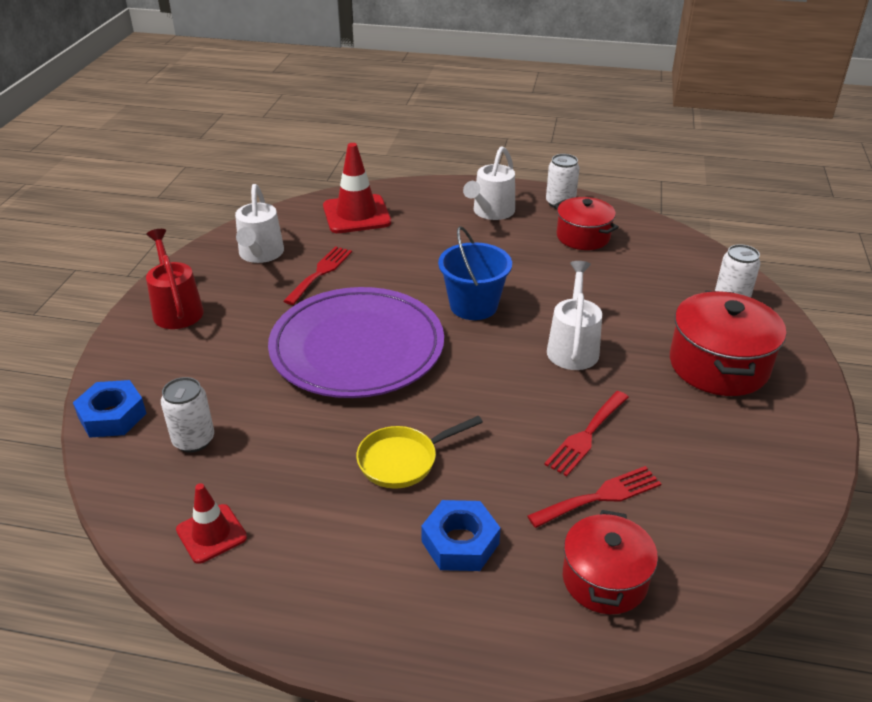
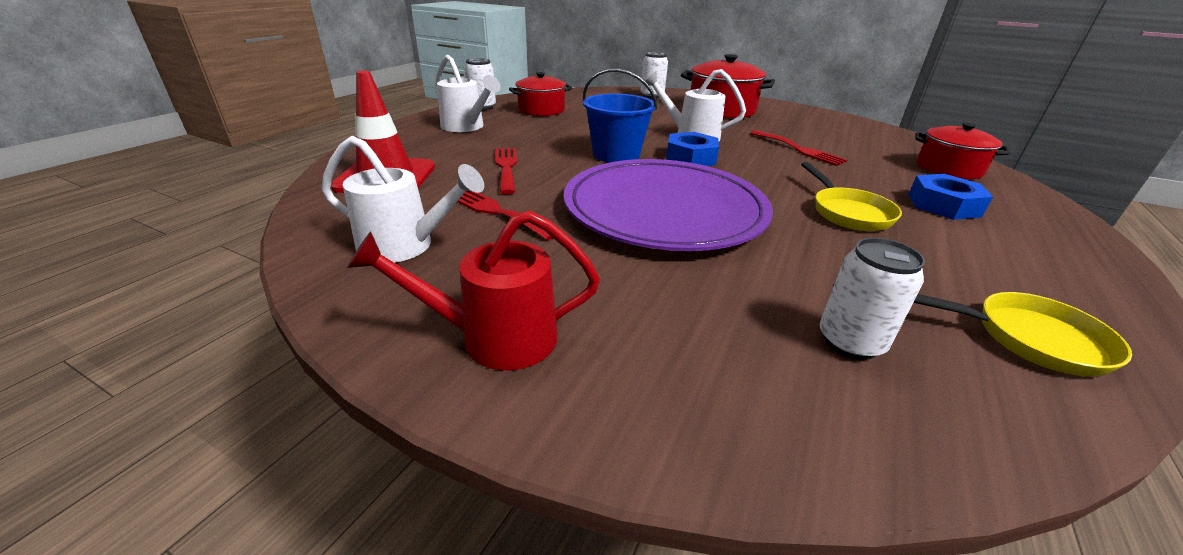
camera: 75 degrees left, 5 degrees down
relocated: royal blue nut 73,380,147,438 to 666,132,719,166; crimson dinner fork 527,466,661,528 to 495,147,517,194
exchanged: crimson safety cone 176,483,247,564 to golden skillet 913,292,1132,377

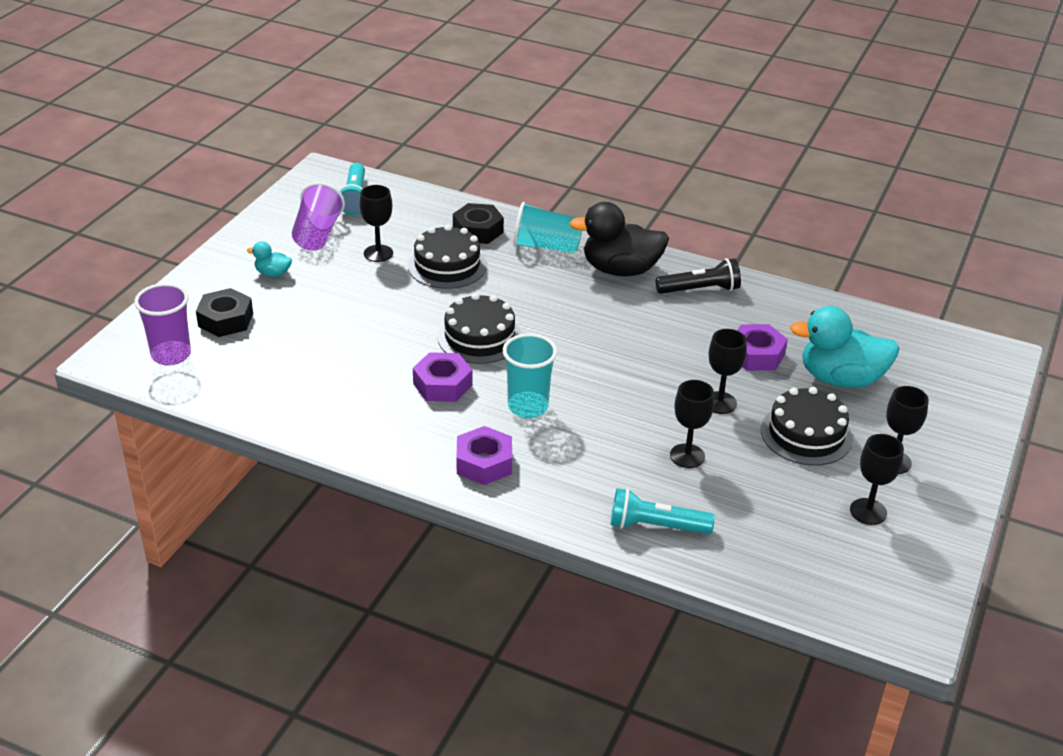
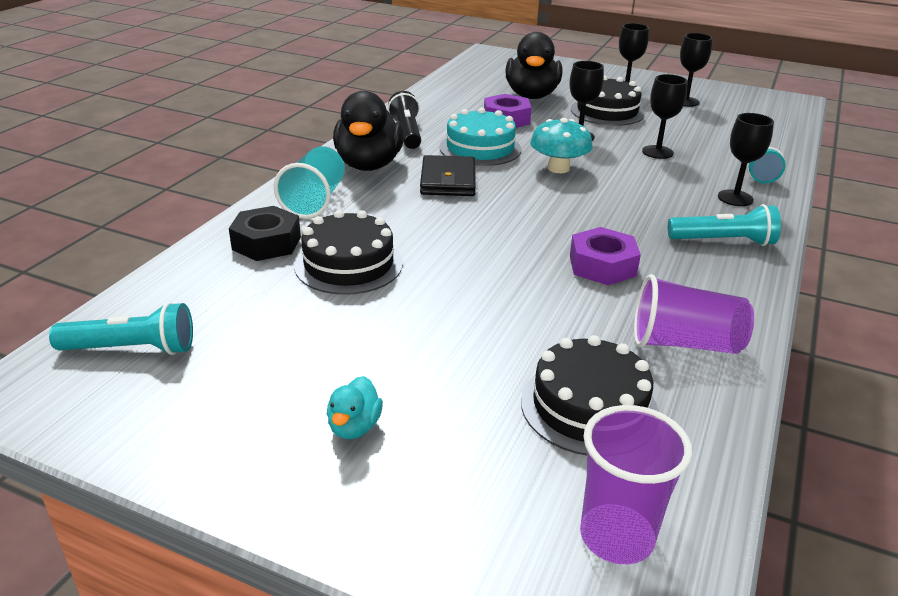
camera: 90 degrees left, 5 degrees down
missing: jet-black nut 196,288,253,337; turquoise cup 503,333,557,418
appeared: jet-black wallet 420,155,476,196; turquoise gateau 439,108,521,166; turquoise fungus 530,118,593,173
relocated: royal purple cup 292,182,345,251 to 634,274,754,354; jet-black chalice 360,185,393,262 to 718,113,774,206; jet-black gateau 437,293,521,364 to 521,335,659,456
exchanged: royal purple nut 456,426,512,485 to turquoise torch 668,204,781,246
colour: turquoise rubber duck 790,306,900,388 to jet-black rubber duck 505,32,563,99

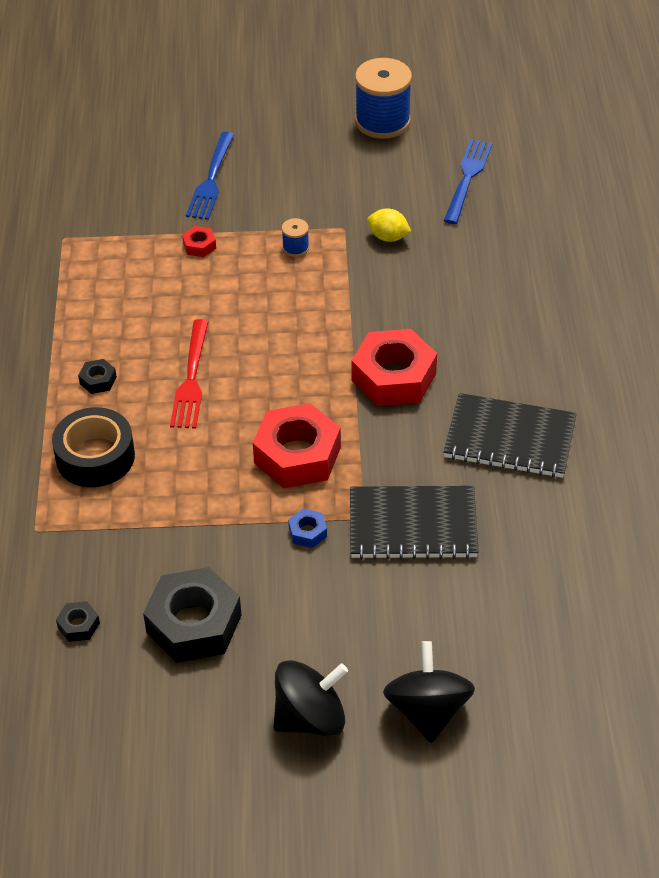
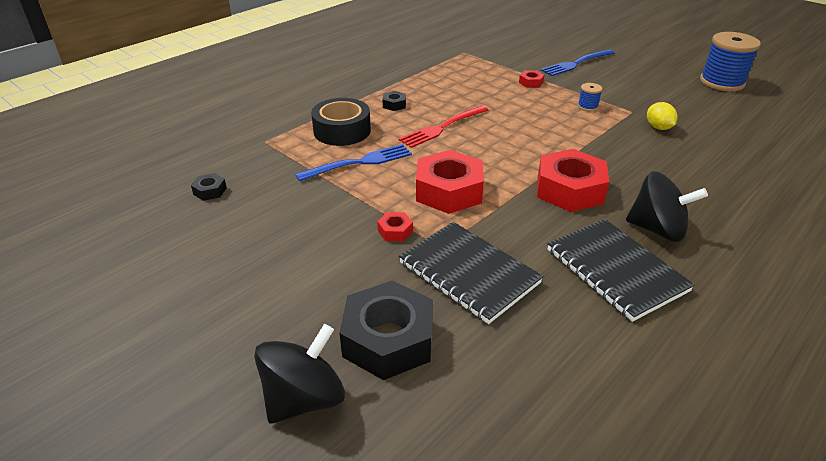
camera: 45 degrees right, 10 degrees down
relocated: jet-black nut 143,567,242,663 to 340,280,433,380; jet-black toy top 273,660,348,737 to 626,171,708,242; royal blue dinner fork 444,139,492,224 to 295,144,412,181
colour: royal blue nut 288,508,327,548 to crimson nut 377,212,413,241

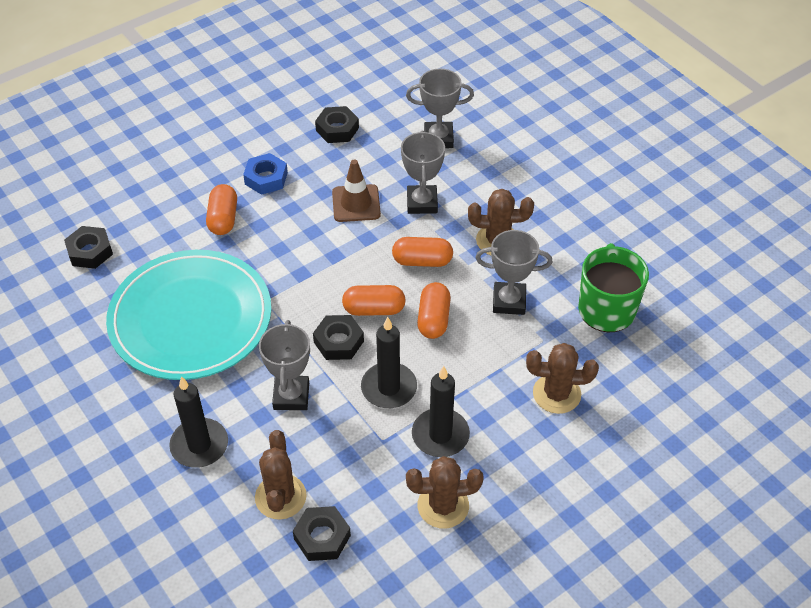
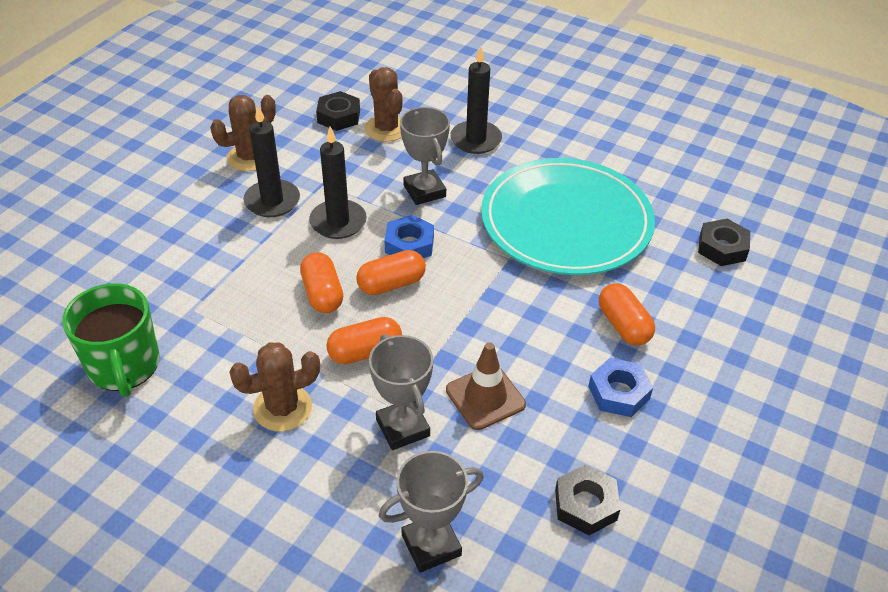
camera: 155 degrees right, 5 degrees down
missing: grey prize cup 475,230,553,315; dark brown cactus 526,343,599,414
colour: jet-black nut 313,315,364,360 to royal blue nut 384,215,434,258

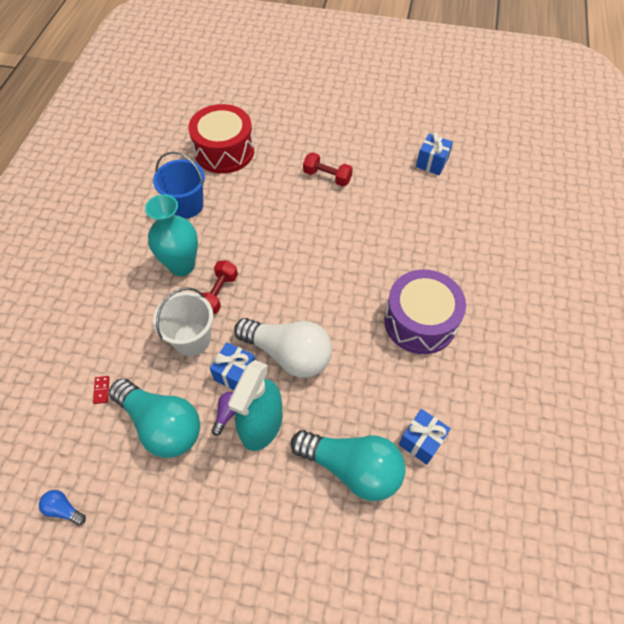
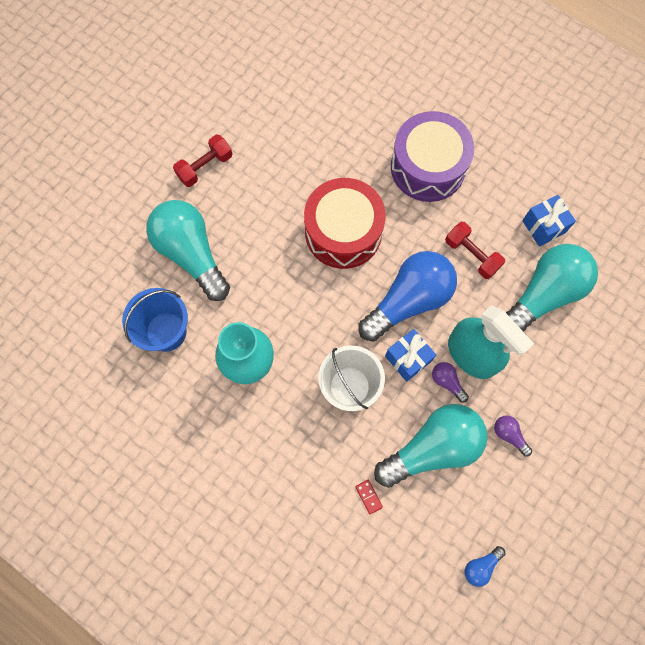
camera: 65 degrees left, 15 degrees up
missing: royal blue present 416,132,453,175
appeared: turquoise bulb 146,200,230,301; royal purple bulb 494,416,532,457
relocated: crimson toy drum 188,104,254,174 to 304,178,386,269; crimson free weight 202,260,238,314 to 445,222,505,279
colour: pure white bulb 234,318,332,378 to royal blue bulb 359,251,457,342
spun: crimson domino piece 93,376,110,404 = 355,480,383,514 45 degrees clockwise

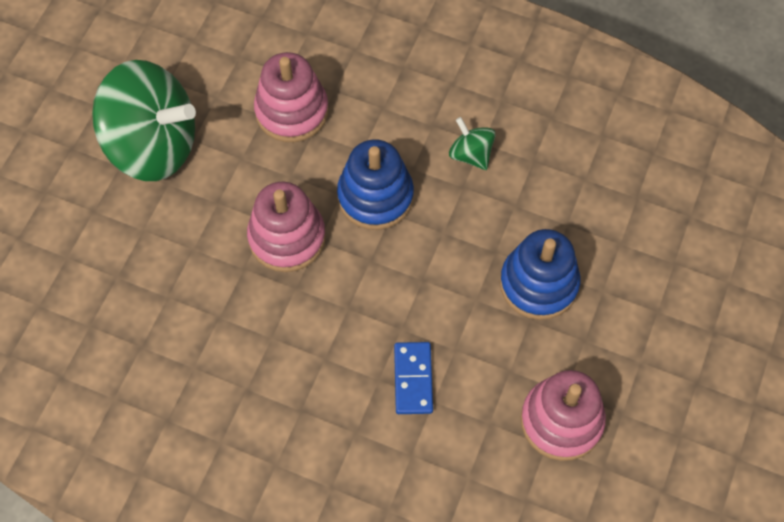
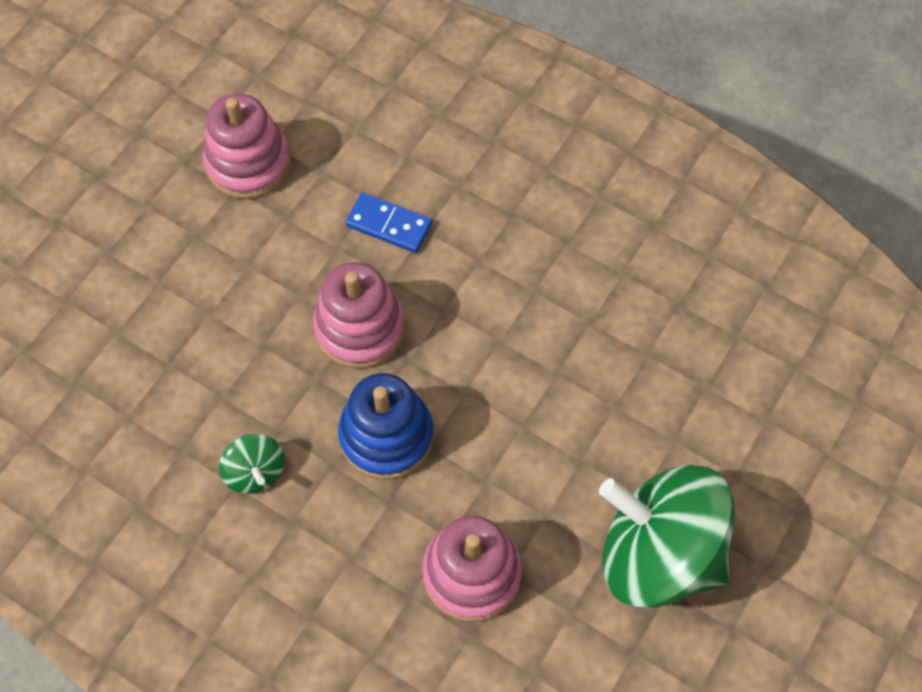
camera: 170 degrees left, 0 degrees up
missing: royal blue stacking rings 500,229,580,320
relocated: rosy stacking rings 247,182,326,272 to 313,262,405,369
spun: royal blue domino piece 394,342,433,414 = 346,192,432,253 75 degrees counterclockwise

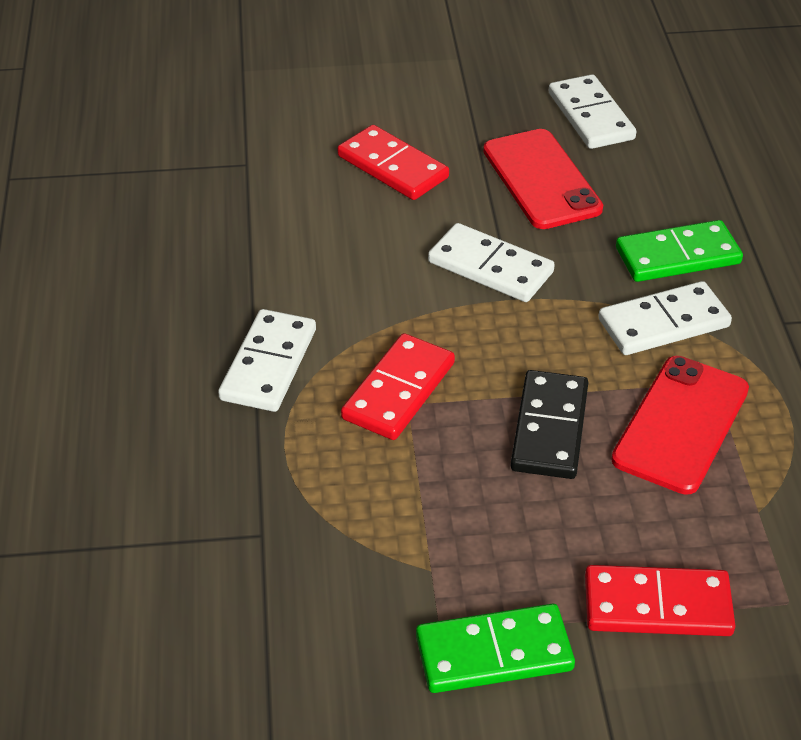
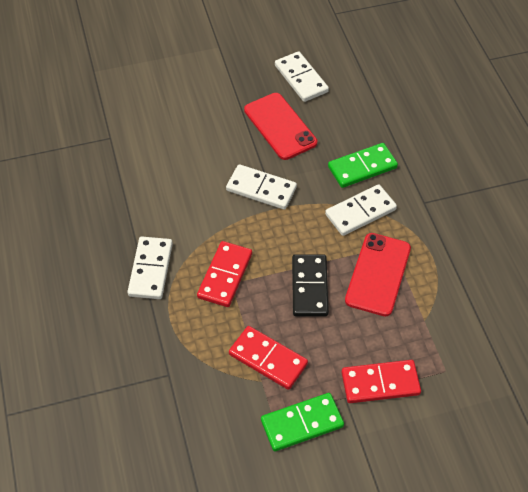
camera: 10 degrees left, 10 degrees up
relocated: crimson domino piece 337,125,449,200 to 229,326,308,390

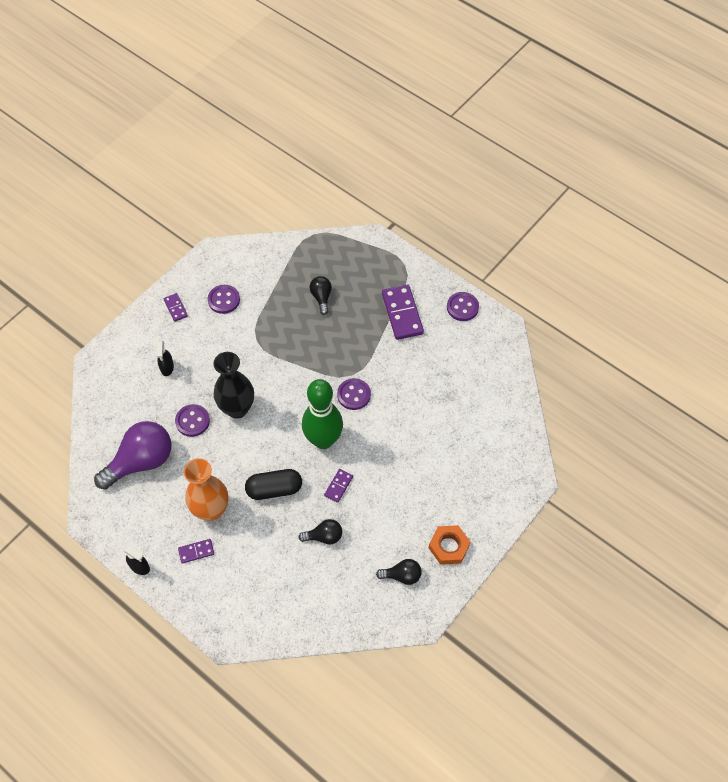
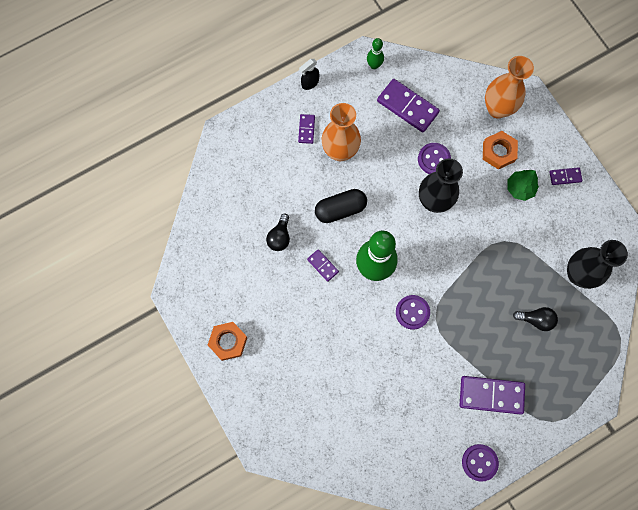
camera: 110 degrees right, 15 degrees up
missing: royal purple button 208,285,240,314; jet-black bulb 376,559,422,585
appeared: green tenpin 367,38,384,69; bright orange vase 485,56,534,118; green fir tree 507,170,539,201; jet-black vase 567,240,628,289
exchanged: royal purple bulb 94,421,171,490 to royal purple domino piece 377,79,440,133; jet-black spray cleaner 156,340,174,376 to bright orange nut 483,131,518,170
spun: jet-black pill shape 245,469,302,500 = 315,189,367,223 60 degrees clockwise

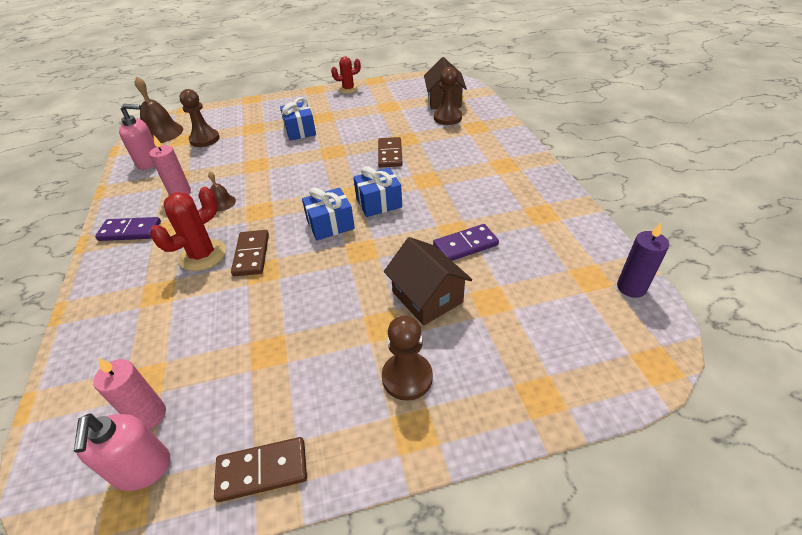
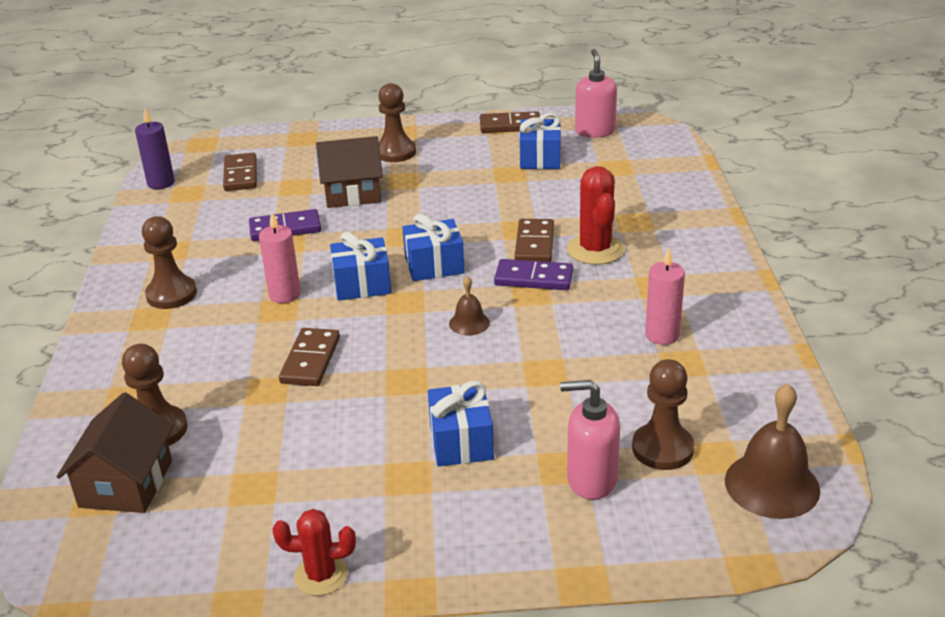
camera: 170 degrees left, 10 degrees down
appeared: dark brown pawn 142,216,197,309; dark brown domino piece 223,153,257,191; royal blue present 520,113,561,169
relocated: rosy candle 93,358,166,429 to 259,212,301,303; royal purple domino piece 95,217,161,241 to 494,259,573,290; rosy soap dispenser 119,104,156,170 to 560,380,620,500; dark brown school bell 208,172,236,211 to 449,276,490,335
spun: crimson cactus 150,187,226,271 = 567,166,625,265 60 degrees counterclockwise; dark brown house 384,237,472,325 = 316,136,383,208 75 degrees counterclockwise

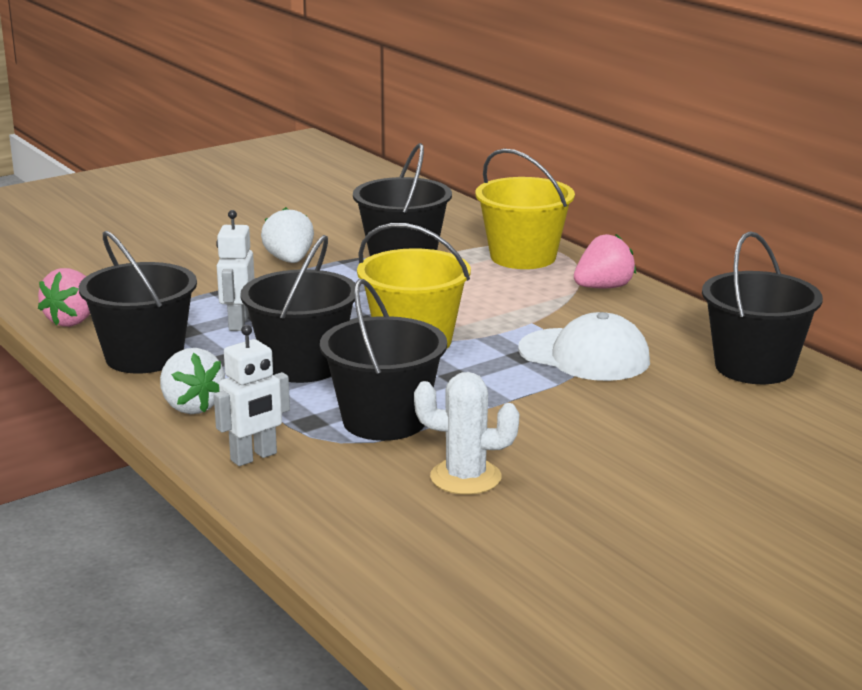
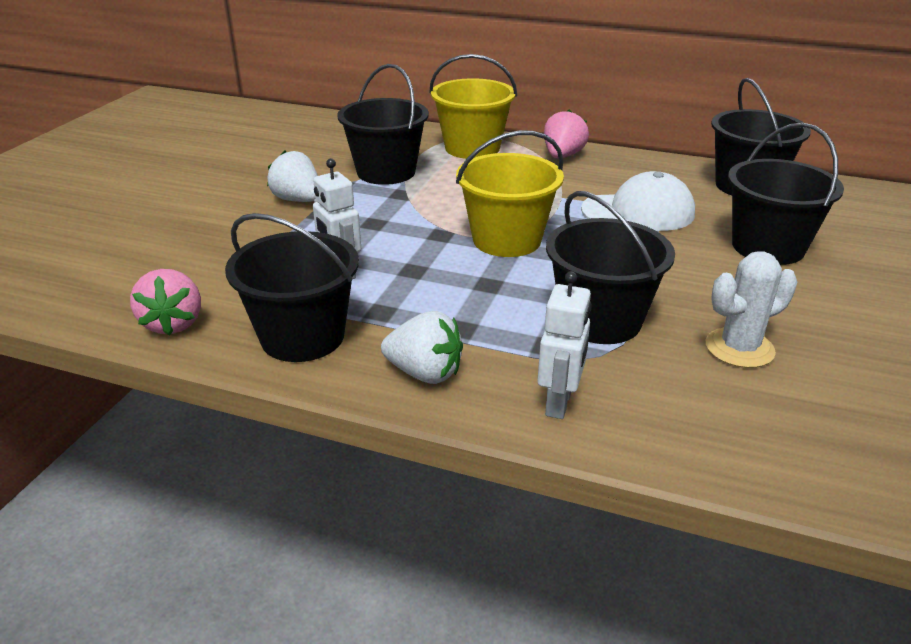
camera: 35 degrees left, 10 degrees up
relocated: jet-black bucket 240,235,356,383 to 728,123,844,265

